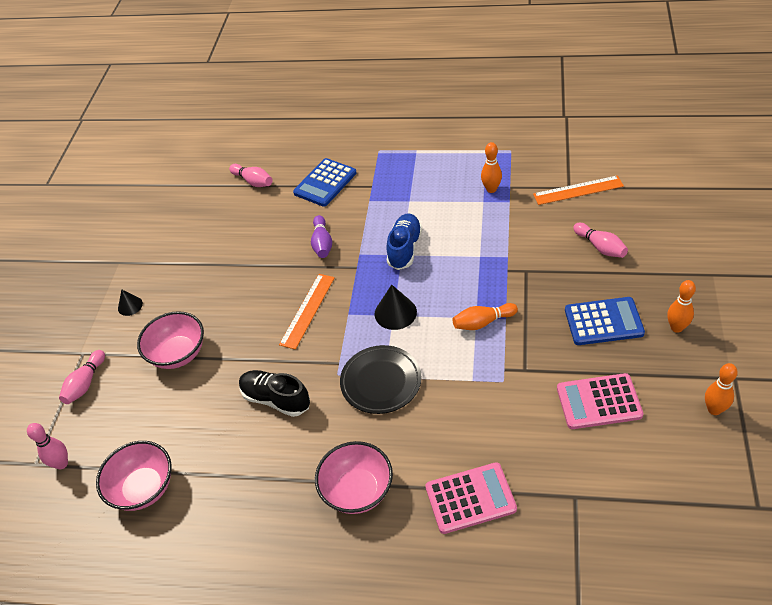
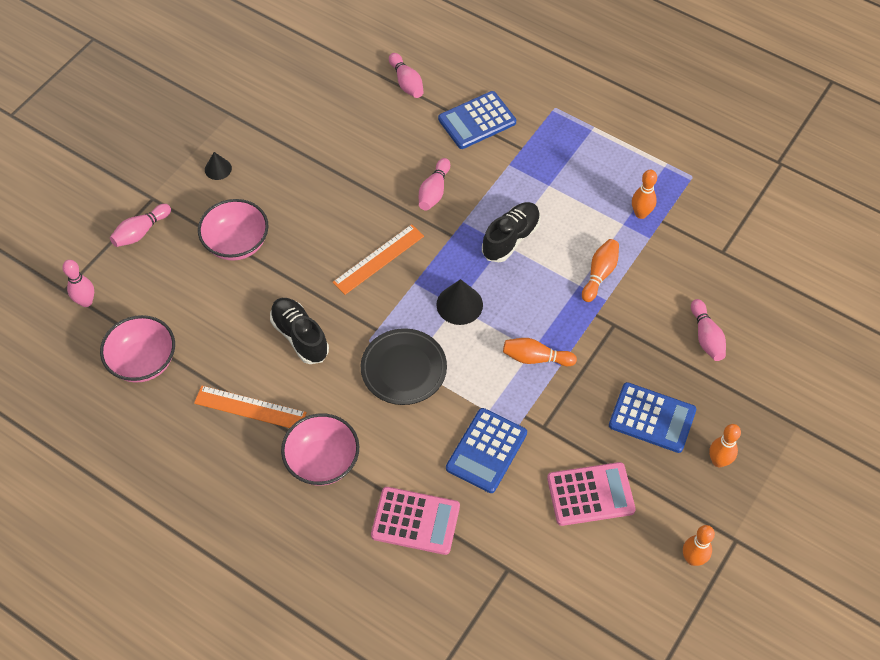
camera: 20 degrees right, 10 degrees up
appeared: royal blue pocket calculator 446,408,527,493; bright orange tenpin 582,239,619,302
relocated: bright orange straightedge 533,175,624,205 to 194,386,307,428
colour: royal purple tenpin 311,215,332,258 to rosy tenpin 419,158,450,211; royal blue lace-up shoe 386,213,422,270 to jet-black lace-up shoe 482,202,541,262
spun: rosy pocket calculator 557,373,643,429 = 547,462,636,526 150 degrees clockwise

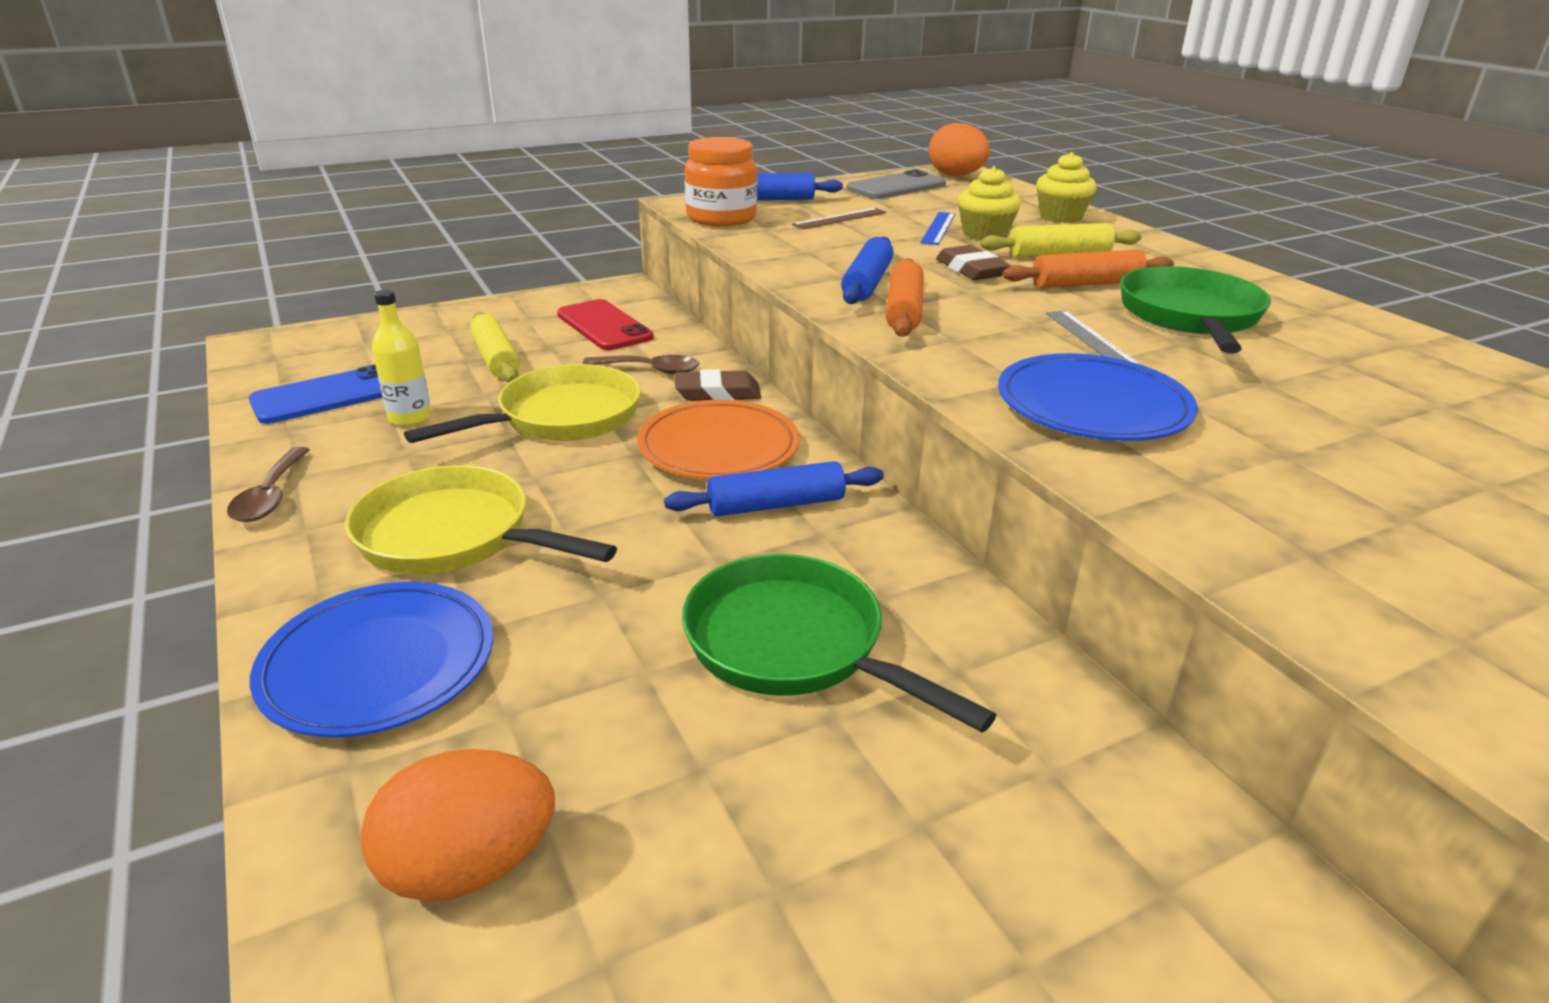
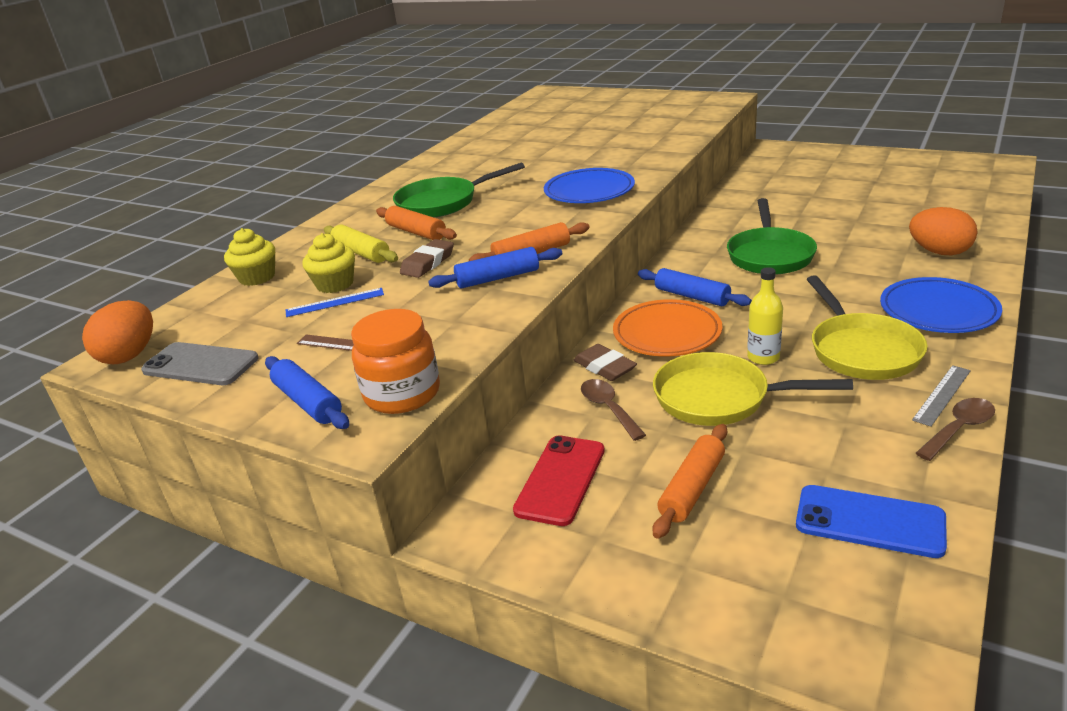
camera: 120 degrees left, 0 degrees up
relocated: golden bottle 372,289,432,426 to 747,267,783,365; grey straightedge 1046,311,1141,365 to 912,365,971,427
colour: golden rolling pin 470,312,520,383 to bright orange rolling pin 653,424,727,539

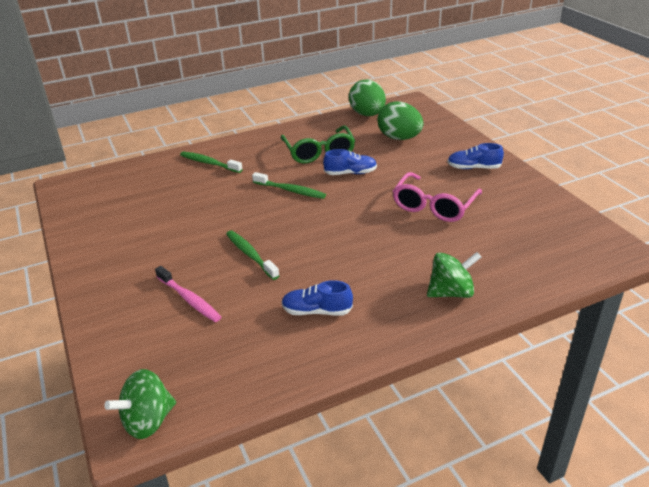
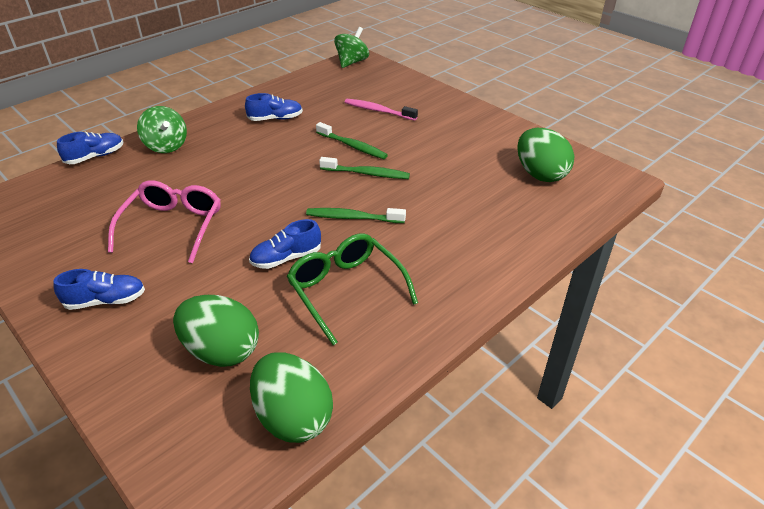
camera: 160 degrees right, 5 degrees up
appeared: royal blue lace-up shoe 57,132,123,164; green toy egg 517,128,574,182
relocated: green dental brush 180,152,243,173 to 319,157,410,179
spun: green toy top 427,252,481,298 = 137,106,187,153 90 degrees counterclockwise

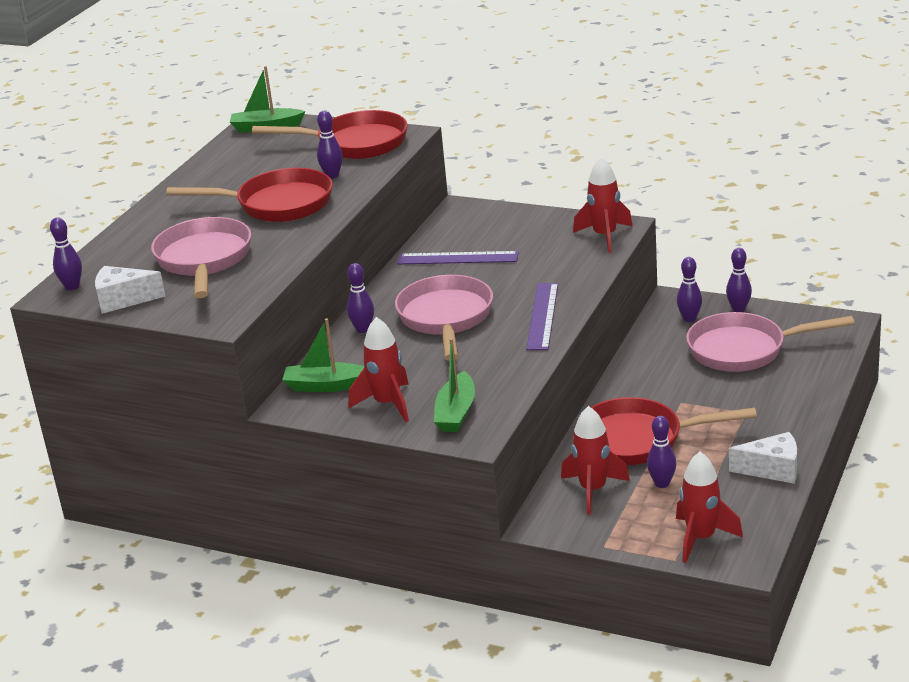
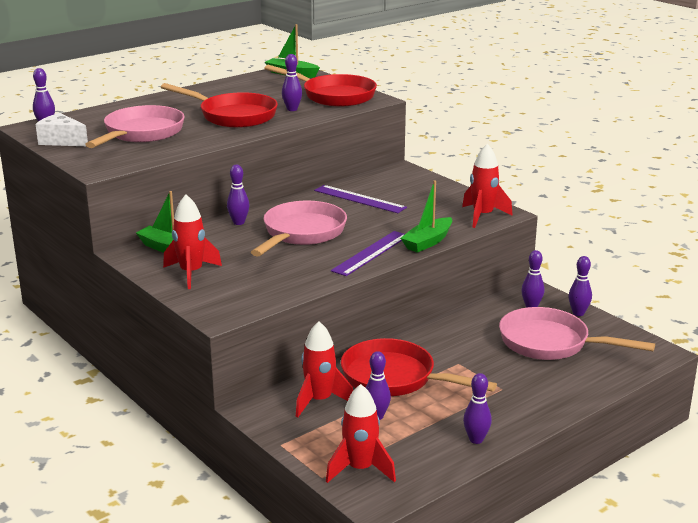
camera: 25 degrees right, 5 degrees down
relocated: green sailboat 434,338,475,432 to 401,181,452,253
exchanged: pure white cheese wedge 729,432,797,484 to royal purple tenpin 463,373,492,444

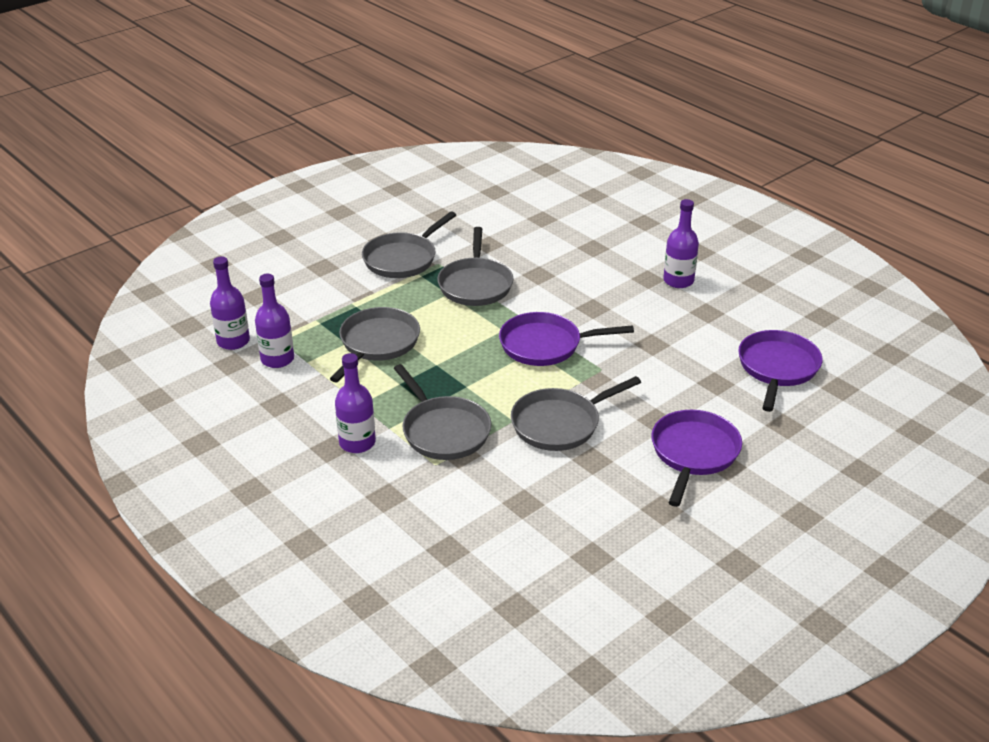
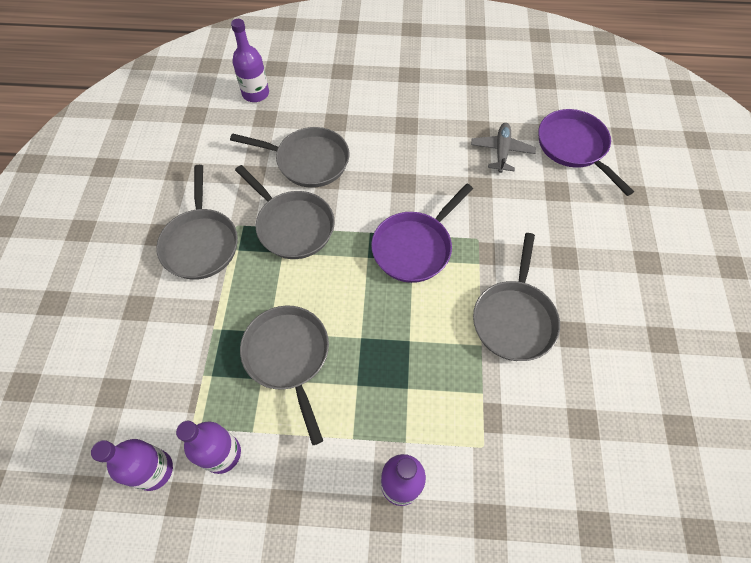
camera: 45 degrees left, 25 degrees up
missing: royal purple skillet 651,410,742,507
appeared: grey aeroplane 471,123,536,173
relocated: grey skillet 394,364,491,460 to 230,127,349,188; royal purple bottle 663,199,699,288 to 231,19,269,102

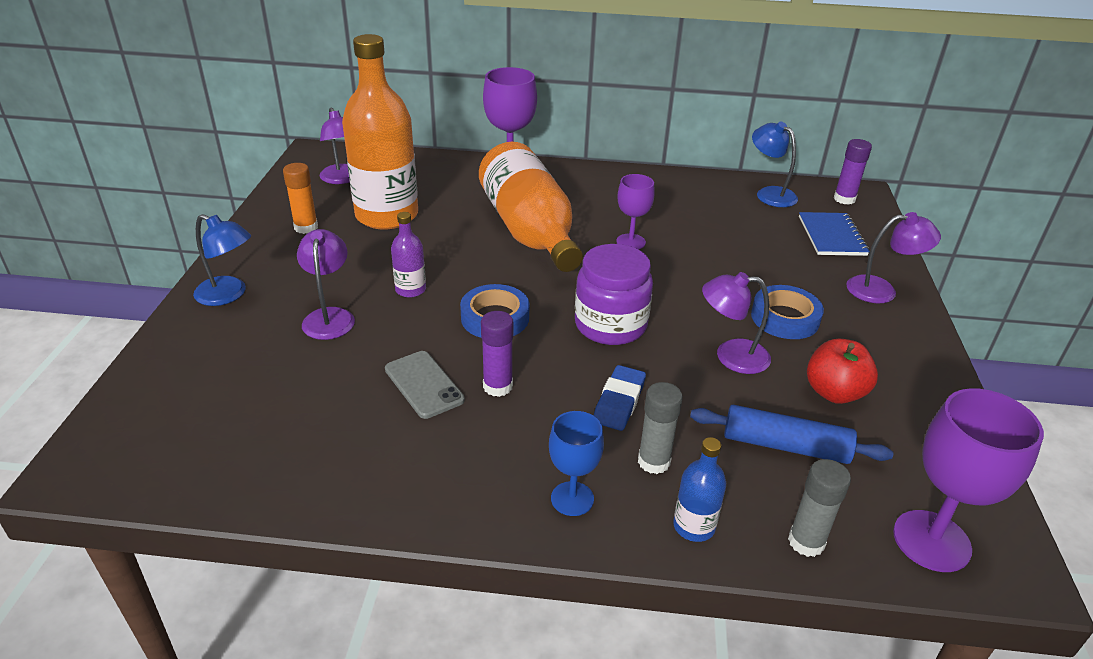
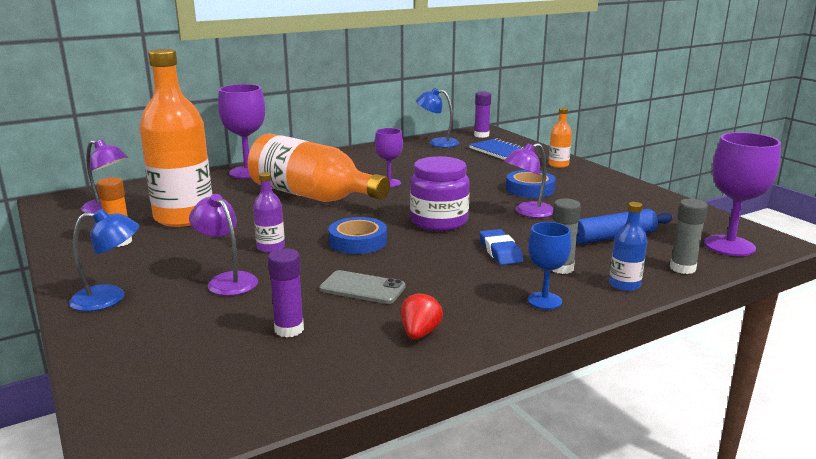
camera: 35 degrees left, 15 degrees down
missing: crimson apple 807,339,878,404
appeared: crimson strawberry 401,292,443,340
relocated: royal purple glue stick 481,311,514,397 to 268,249,304,338
exchanged: royal purple reading lamp 846,212,941,303 to bright orange bottle 548,108,572,168

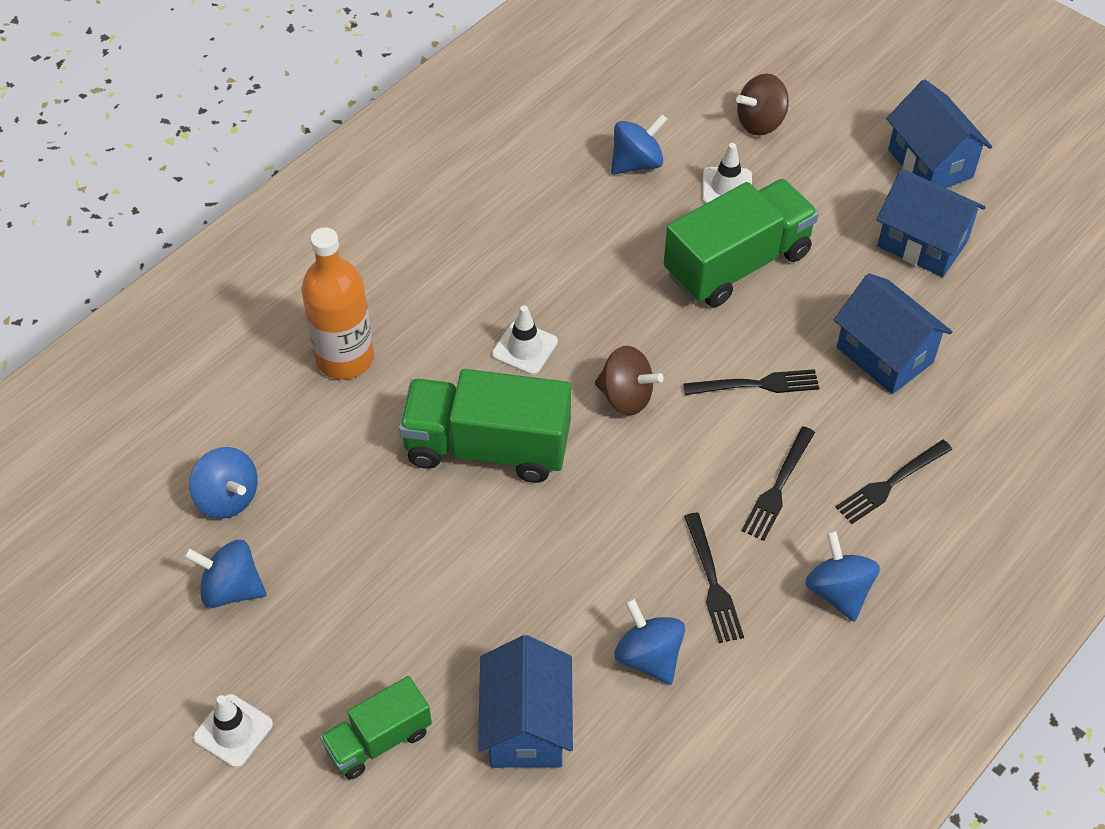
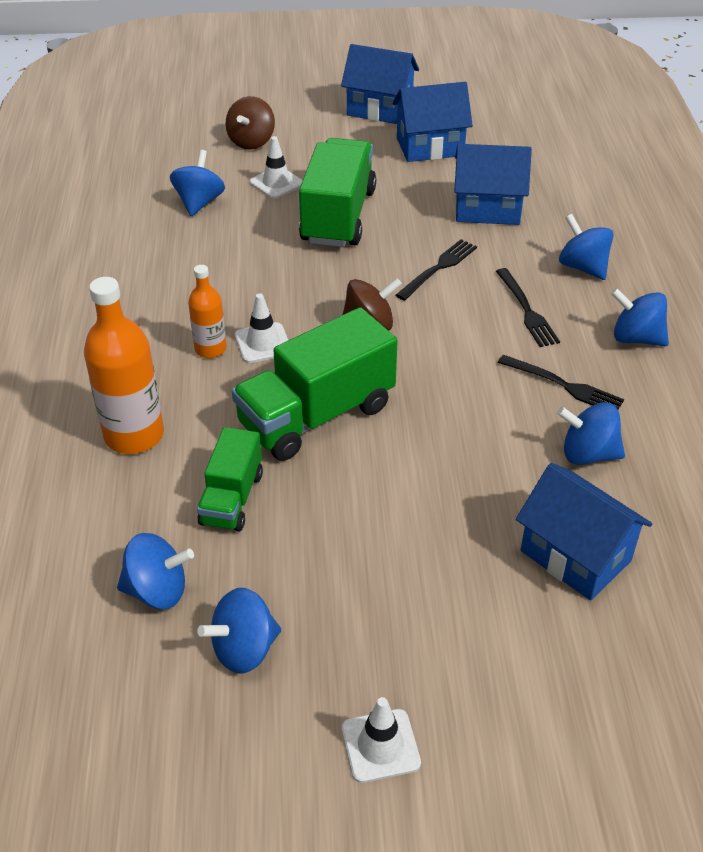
camera: 45 degrees left, 10 degrees down
appeared: bright orange bottle 188,265,226,358
relocated: green truck 320,676,432,780 to 197,427,263,532
exchanged: jet-black dinner fork 836,440,952,524 to royal blue toy top 559,214,614,280

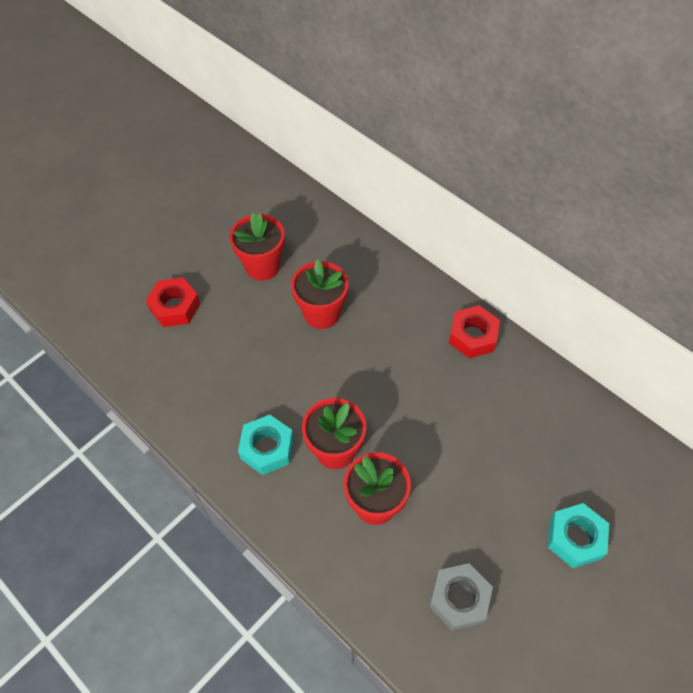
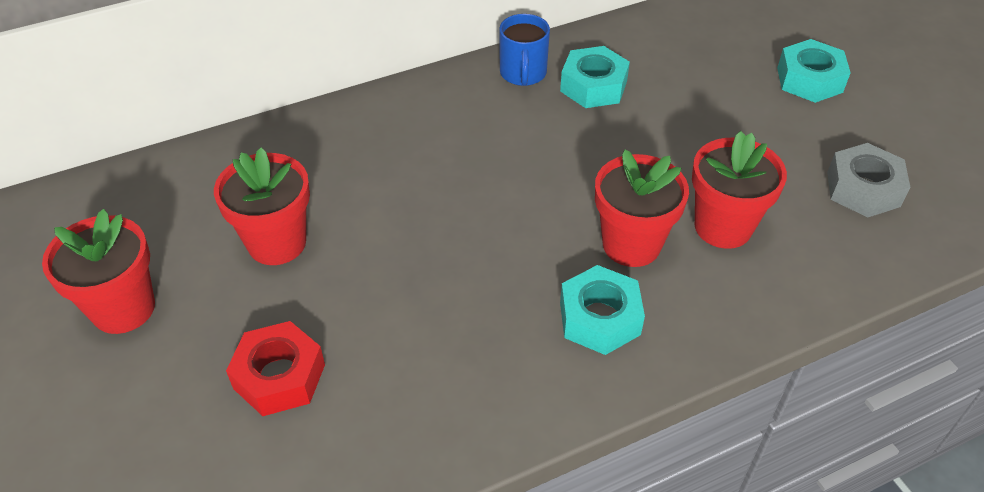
camera: 70 degrees left, 10 degrees down
appeared: turquoise nut 560,46,630,108
relocated: crimson flower pot 291,259,349,329 to 42,209,155,334
exchanged: crimson nut 449,305,500,358 to royal blue coffee mug 499,14,550,86

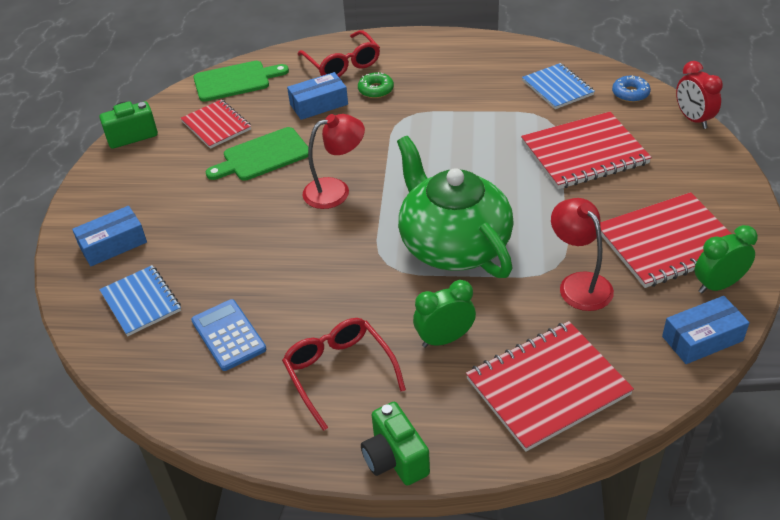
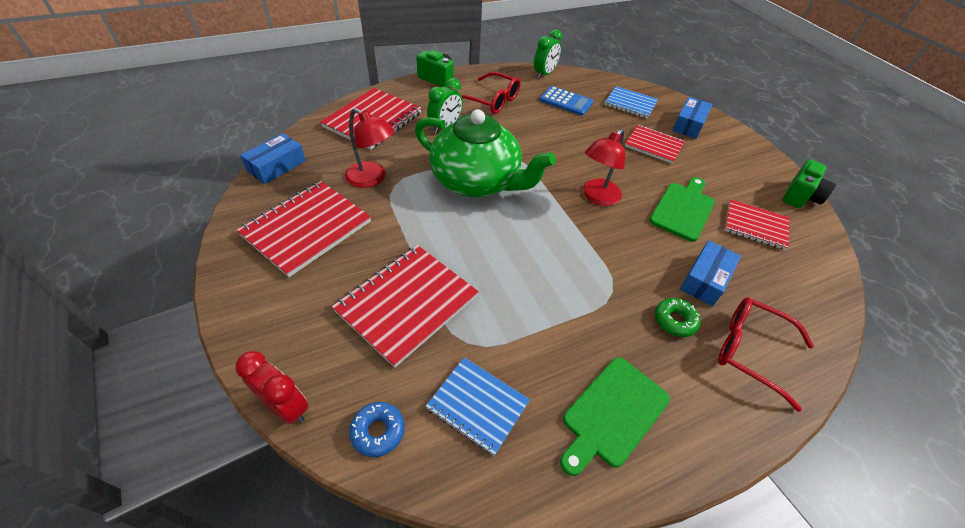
camera: 145 degrees right, 5 degrees up
appeared: crimson exercise book 625,125,685,164
relocated: green cutting board 193,61,289,102 to 560,357,670,476; green bedside clock 694,225,758,293 to 534,29,562,79

